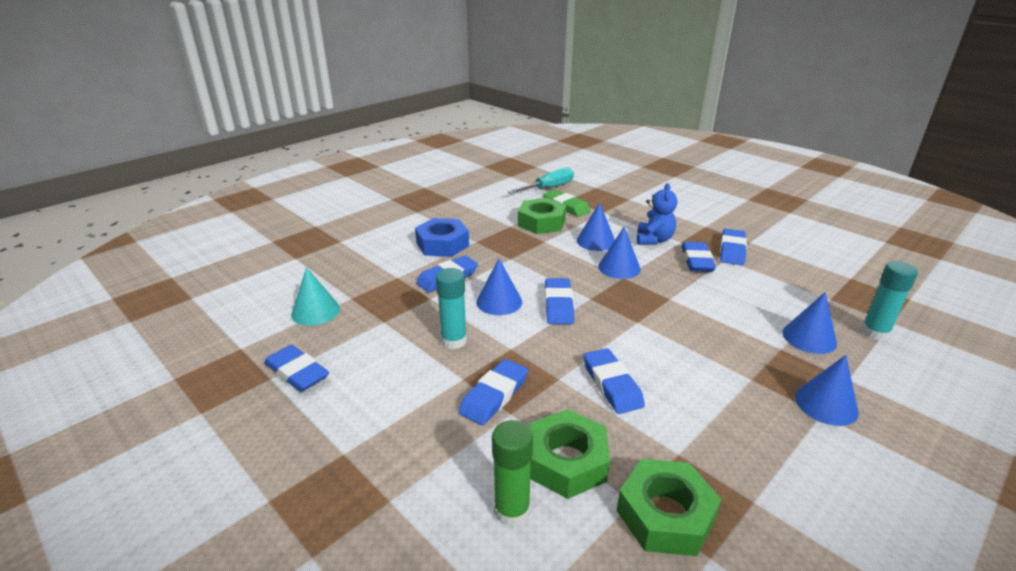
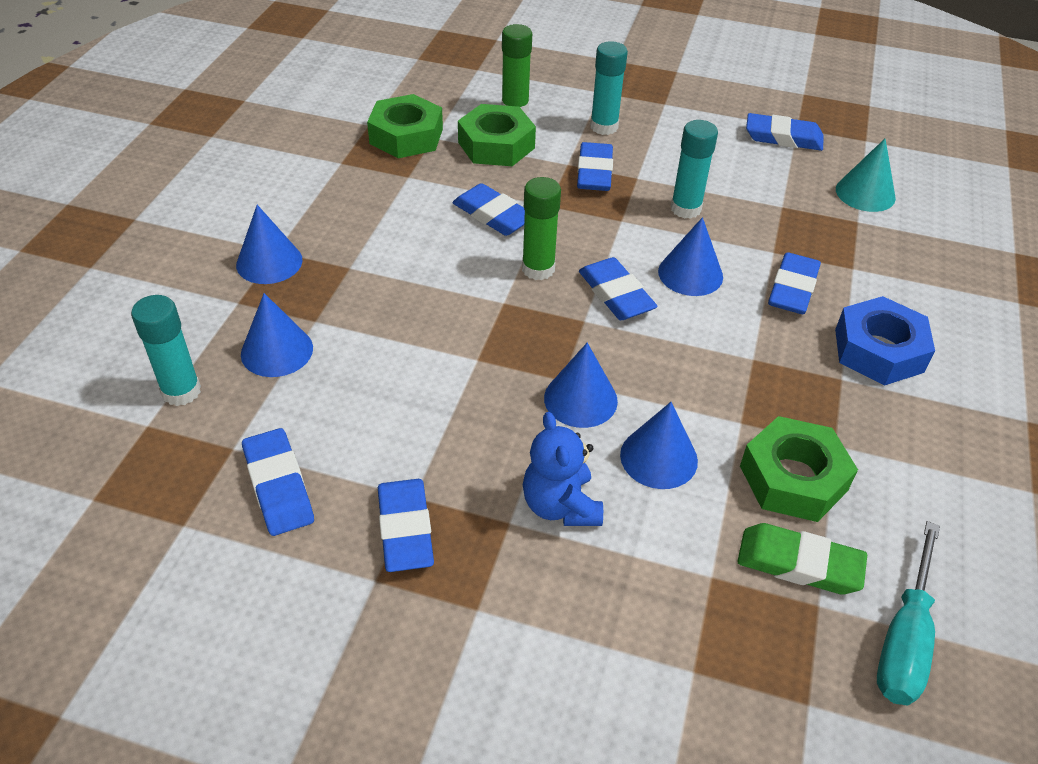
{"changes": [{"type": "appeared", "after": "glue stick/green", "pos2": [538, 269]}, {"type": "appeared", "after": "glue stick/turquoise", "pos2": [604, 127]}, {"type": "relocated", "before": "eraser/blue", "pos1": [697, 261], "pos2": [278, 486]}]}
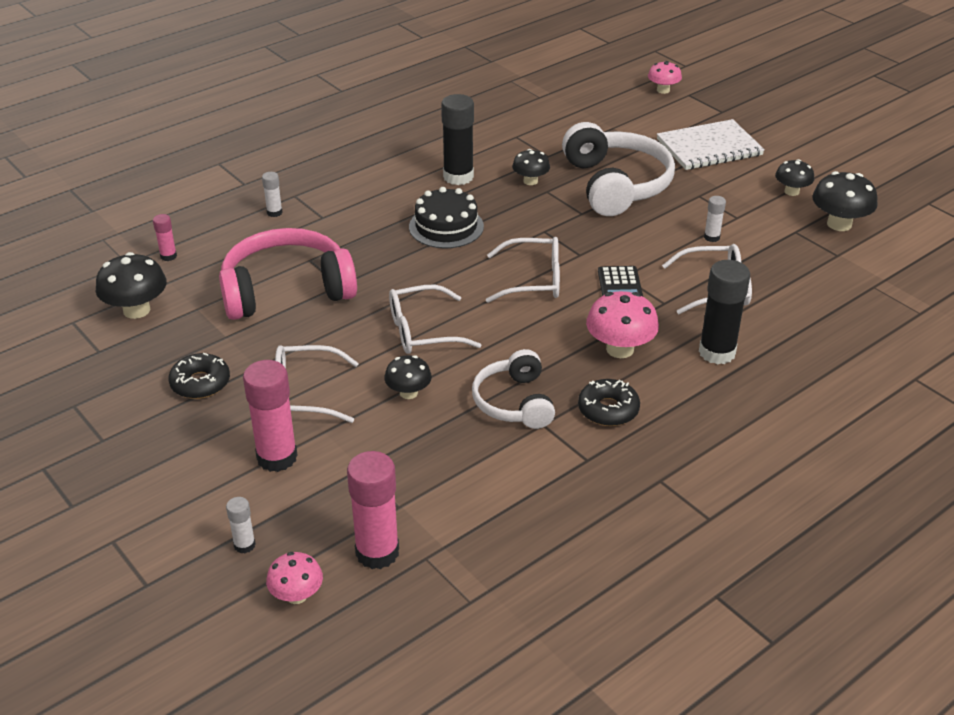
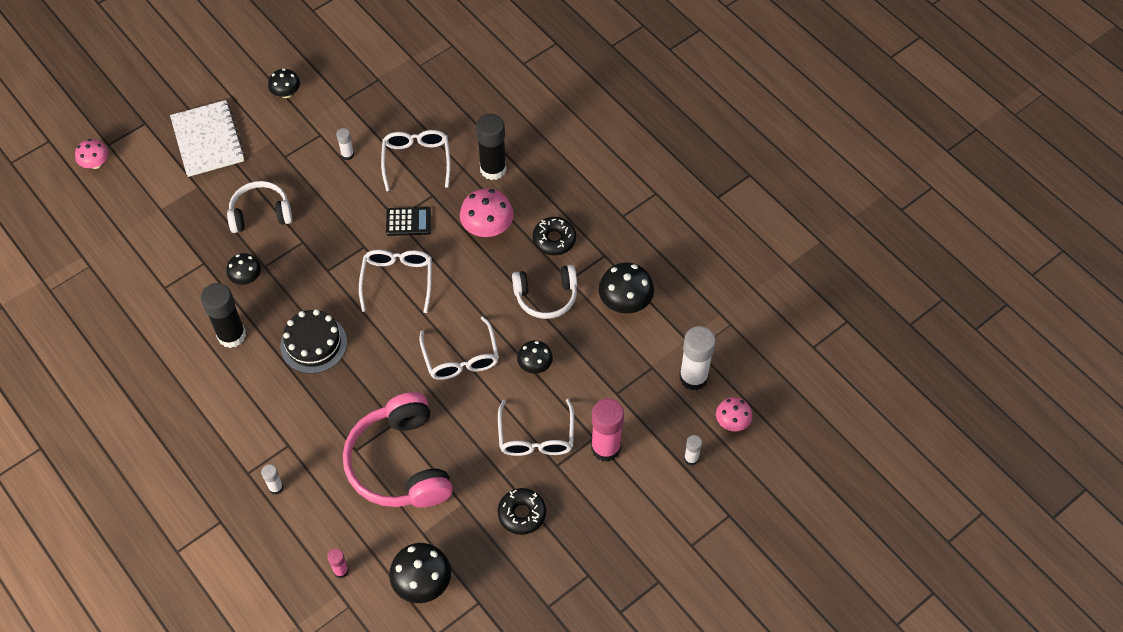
{"changes": [{"type": "relocated", "before": "mushroom/black", "pos1": [839, 224], "pos2": [625, 302]}, {"type": "colour", "before": "glue stick/pink", "after": "glue stick/white", "pos1": [377, 552], "pos2": [693, 377]}, {"type": "size", "before": "headphones/white", "pos1": [616, 185], "pos2": [260, 213], "scale": 0.61}]}
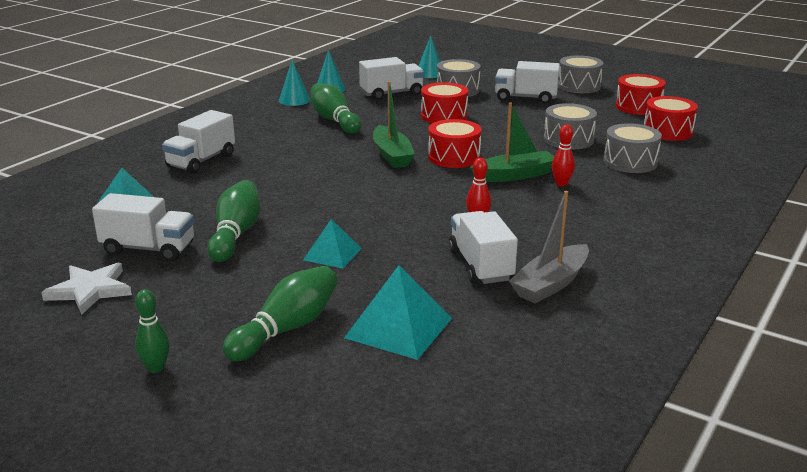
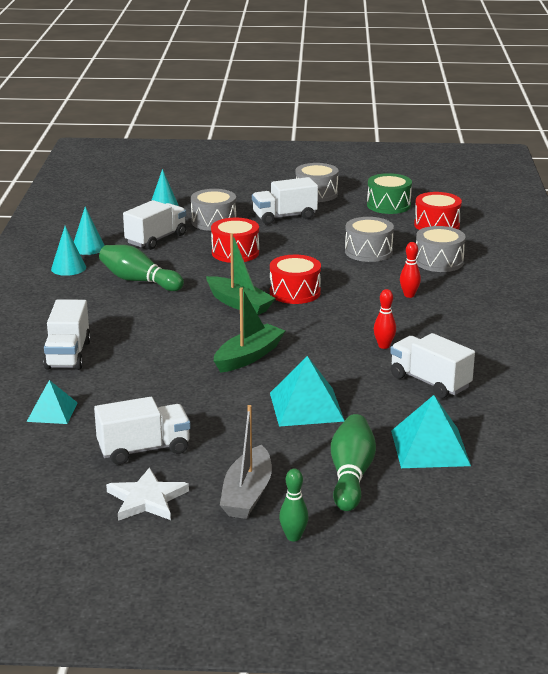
{"changes": [{"type": "missing", "before": "bowling pin/green", "pos1": [236, 234]}, {"type": "relocated", "before": "boat/green", "pos1": [514, 175], "pos2": [248, 356]}, {"type": "relocated", "before": "boat/grey", "pos1": [551, 284], "pos2": [247, 494]}, {"type": "colour", "before": "drum/red", "after": "drum/green", "pos1": [638, 107], "pos2": [388, 205]}, {"type": "size", "before": "pyramid/turquoise", "pos1": [332, 254], "pos2": [306, 406], "scale": 1.59}]}
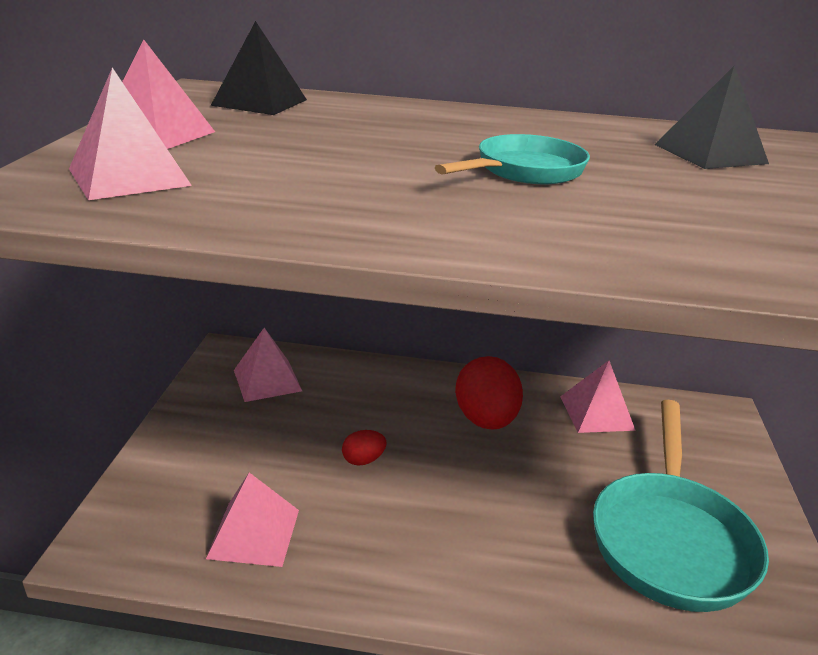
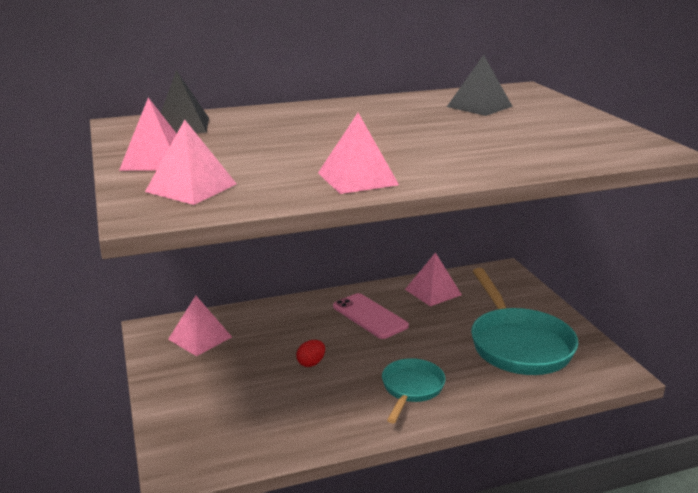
{"changes": [{"type": "relocated", "before": "pyramid/pink", "pos1": [254, 533], "pos2": [357, 178]}, {"type": "relocated", "before": "pan/turquoise", "pos1": [524, 171], "pos2": [411, 389]}, {"type": "exchanged", "before": "egg/red", "after": "phone/pink", "pos1": [485, 420], "pos2": [369, 316]}]}
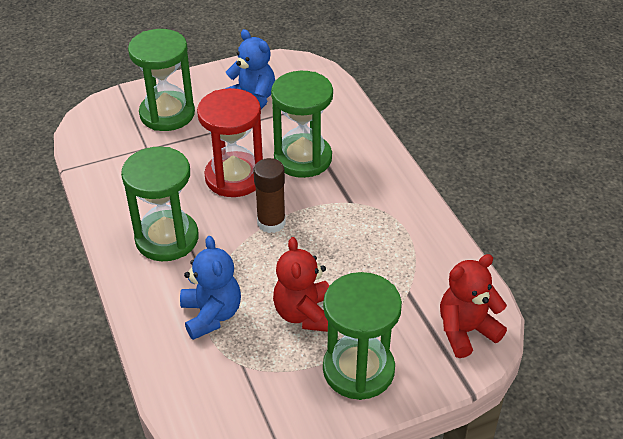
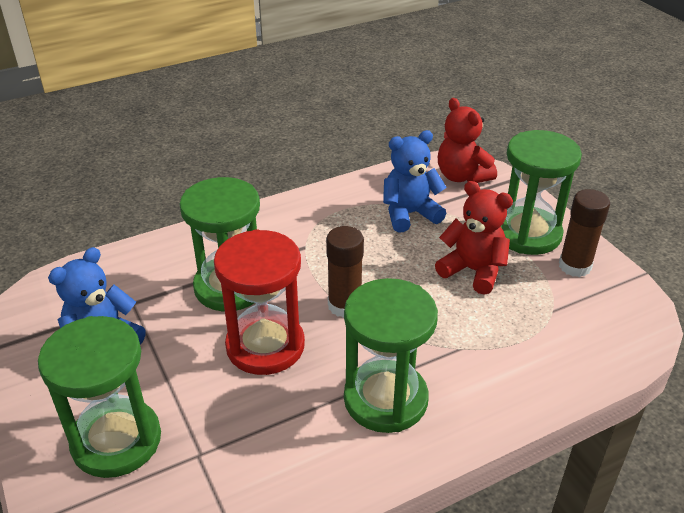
{"changes": [{"type": "appeared", "after": "glue stick/brown", "pos2": [575, 266]}, {"type": "relocated", "before": "teddy bear/blue", "pos1": [211, 315], "pos2": [409, 214]}, {"type": "spun", "before": "teddy bear/red", "pos1": [304, 314], "pos2": [473, 271], "turn": -135}]}
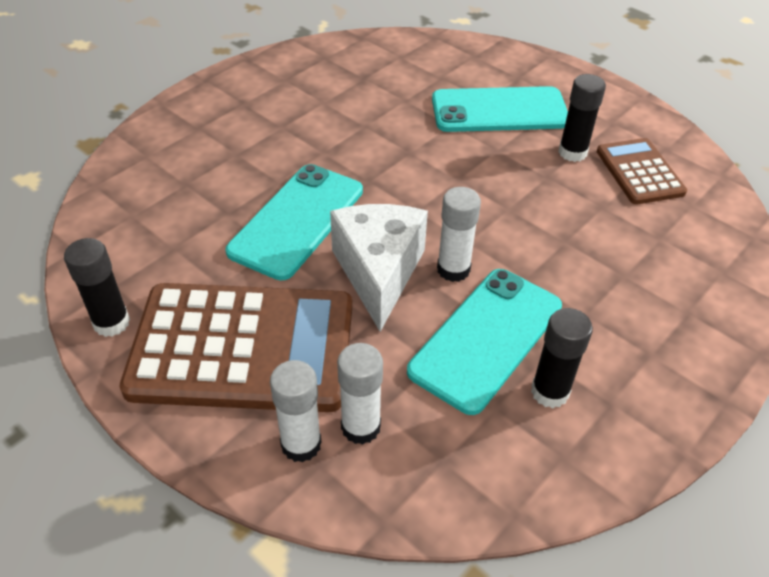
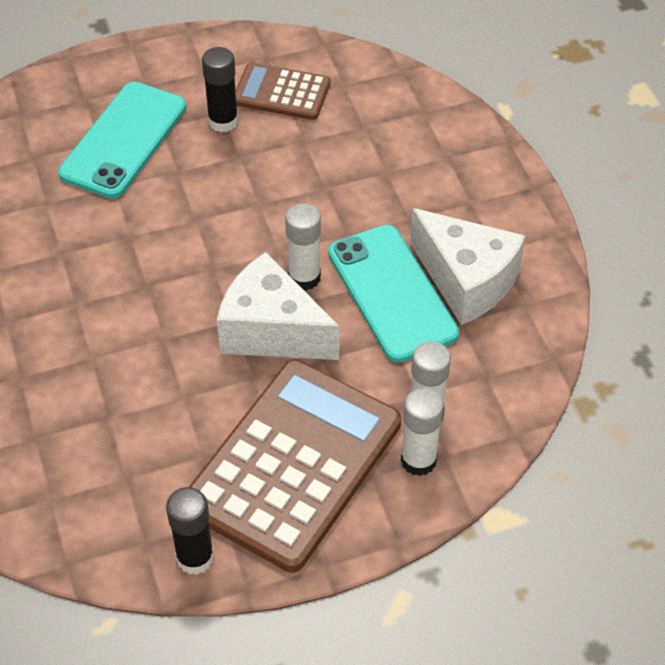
{"changes": [{"type": "missing", "before": "phone/turquoise", "pos1": [297, 221]}, {"type": "exchanged", "before": "glue stick/black", "after": "cheese/white", "pos1": [549, 392], "pos2": [466, 281]}]}
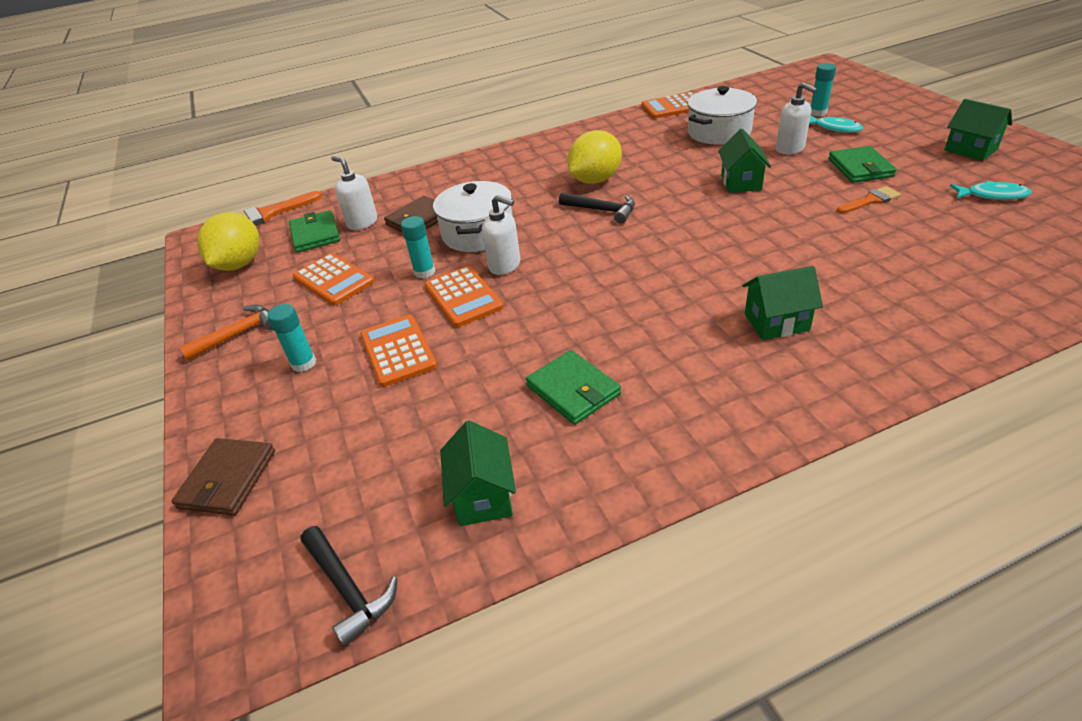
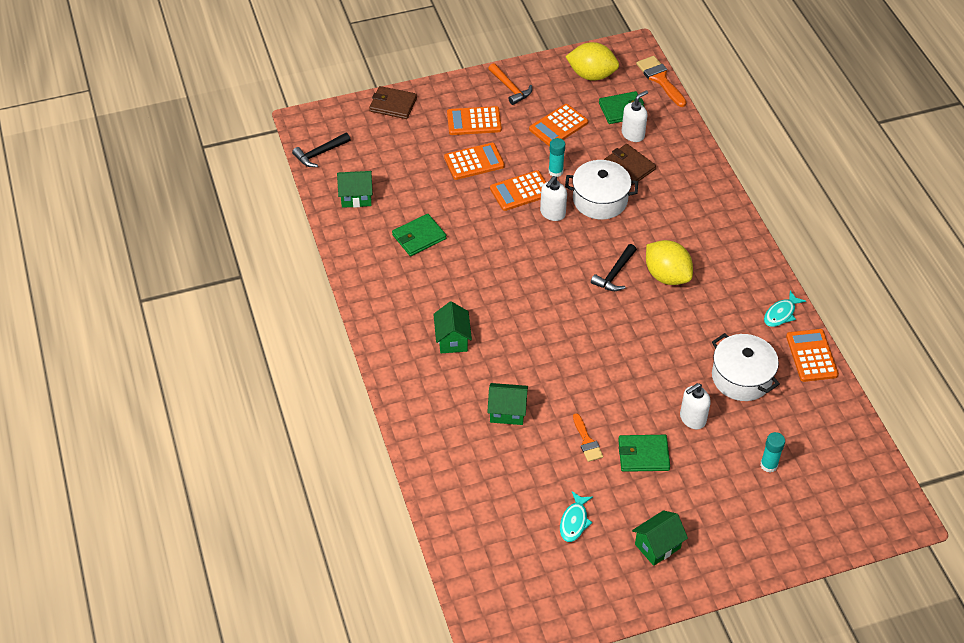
{"changes": [{"type": "relocated", "before": "house/green", "pos1": [741, 182], "pos2": [507, 412]}, {"type": "relocated", "before": "fish/turquoise", "pos1": [834, 128], "pos2": [781, 314]}, {"type": "exchanged", "before": "glue stick/turquoise", "after": "calculator/orange", "pos1": [303, 363], "pos2": [474, 121]}]}
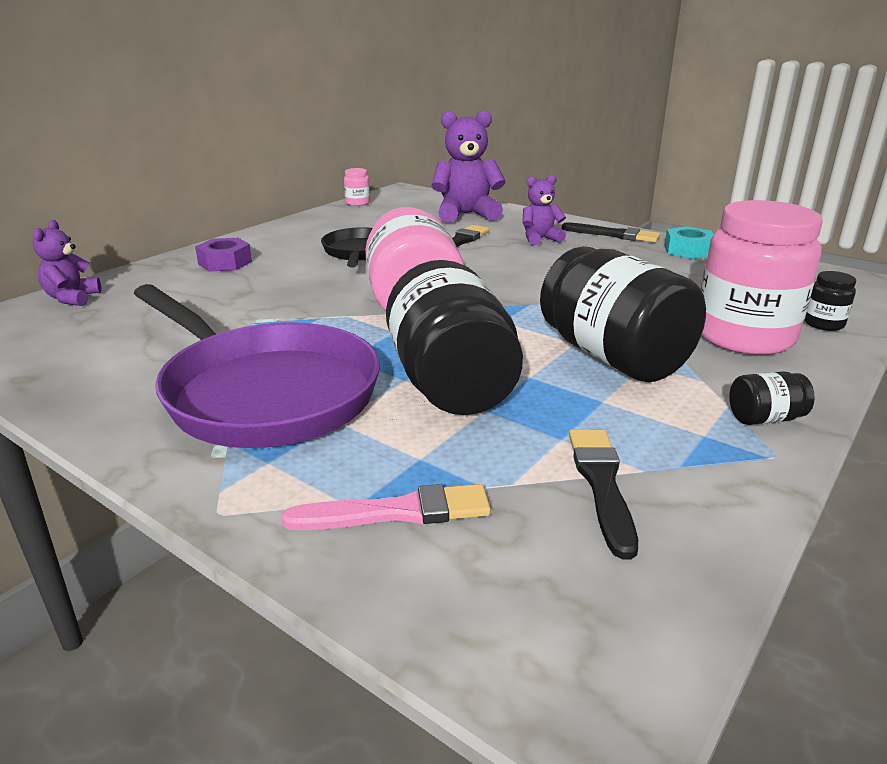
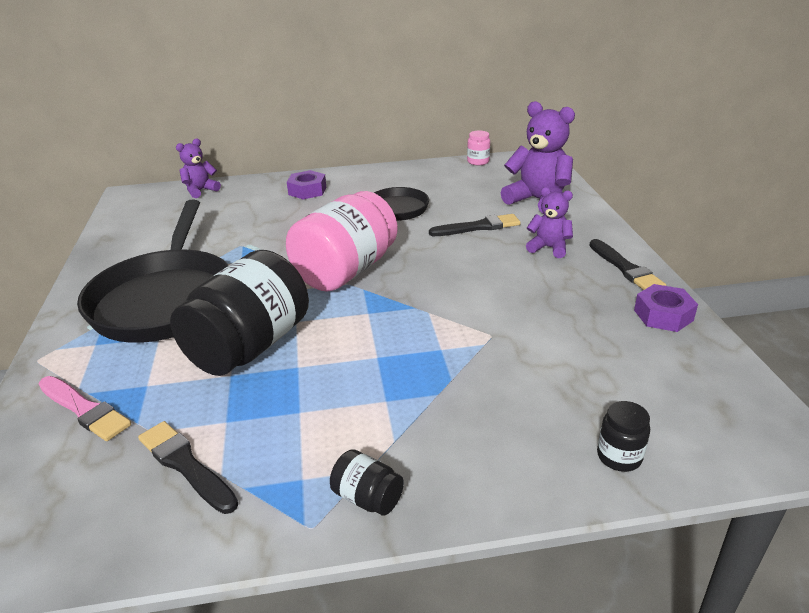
{"changes": [{"type": "missing", "before": "jar/black", "pos1": [613, 357]}, {"type": "missing", "before": "jar/pink", "pos1": [744, 337]}, {"type": "colour", "before": "pan/purple", "after": "pan/black", "pos1": [264, 392], "pos2": [165, 299]}, {"type": "colour", "before": "nut/turquoise", "after": "nut/purple", "pos1": [688, 250], "pos2": [663, 315]}, {"type": "spun", "before": "brush/black", "pos1": [601, 484], "pos2": [186, 465], "turn": -90}]}
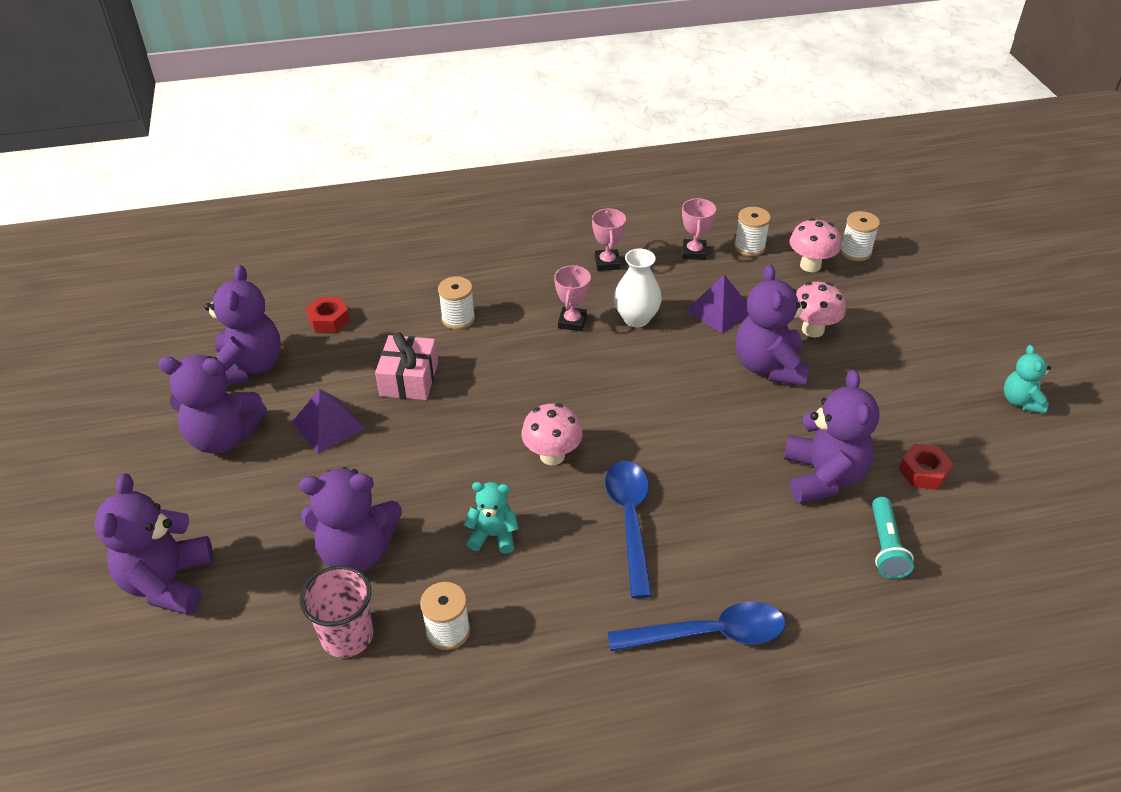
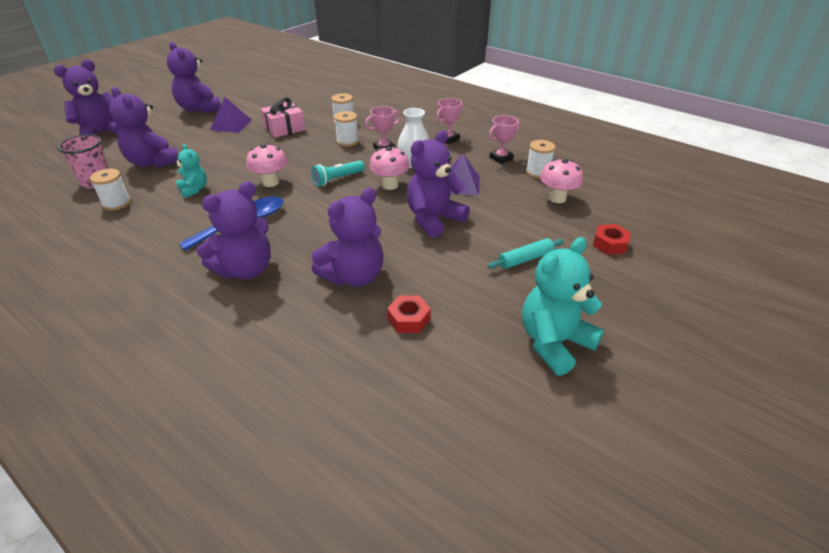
{"changes": [{"type": "missing", "before": "spoon/blue", "pos1": [709, 634]}, {"type": "appeared", "after": "rolling pin/turquoise", "pos2": [525, 259]}, {"type": "relocated", "before": "teddy bear/purple", "pos1": [249, 367], "pos2": [245, 270]}, {"type": "relocated", "before": "nut/red", "pos1": [329, 320], "pos2": [610, 244]}, {"type": "relocated", "before": "mushroom/pink", "pos1": [813, 329], "pos2": [390, 185]}, {"type": "relocated", "before": "spool/white", "pos1": [855, 252], "pos2": [347, 141]}, {"type": "relocated", "before": "flashlight/turquoise", "pos1": [885, 547], "pos2": [337, 179]}, {"type": "size", "before": "teddy bear/turquoise", "pos1": [1021, 401], "pos2": [554, 343], "scale": 1.79}]}
